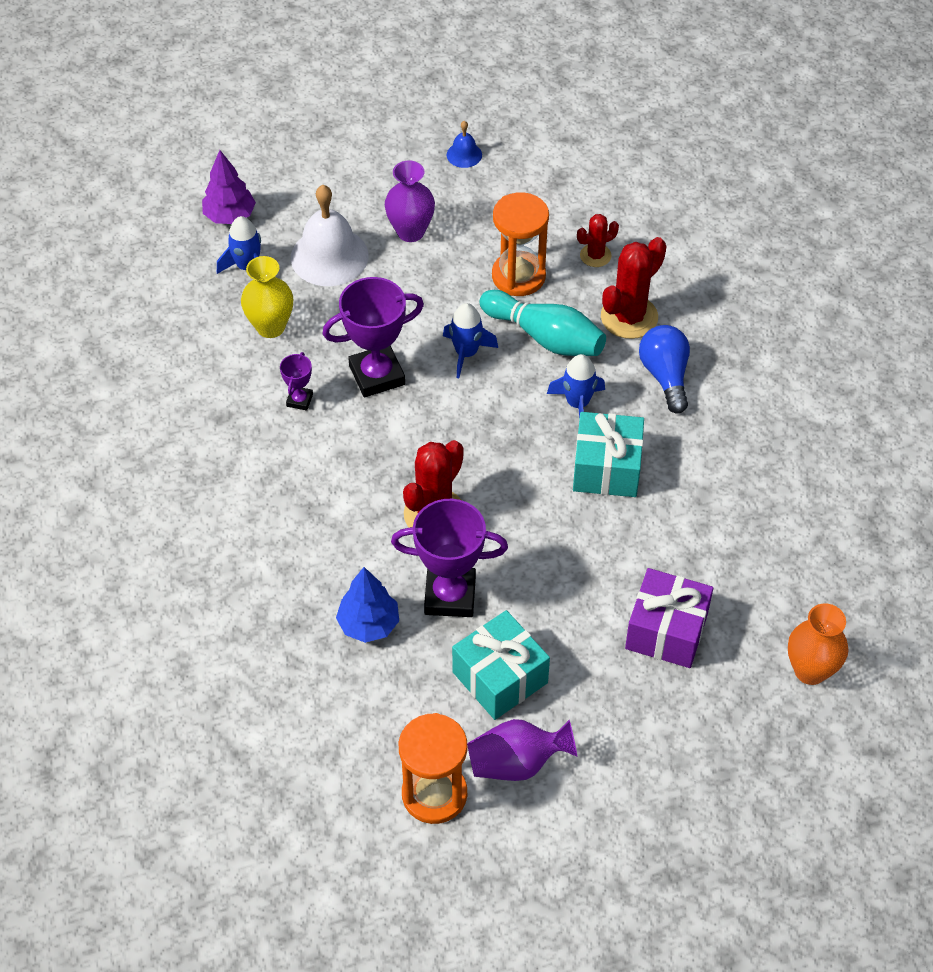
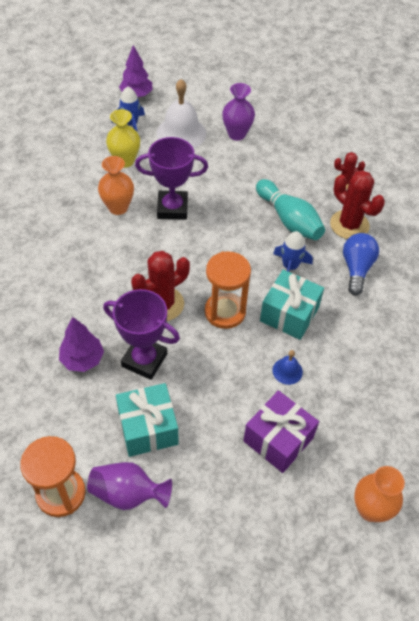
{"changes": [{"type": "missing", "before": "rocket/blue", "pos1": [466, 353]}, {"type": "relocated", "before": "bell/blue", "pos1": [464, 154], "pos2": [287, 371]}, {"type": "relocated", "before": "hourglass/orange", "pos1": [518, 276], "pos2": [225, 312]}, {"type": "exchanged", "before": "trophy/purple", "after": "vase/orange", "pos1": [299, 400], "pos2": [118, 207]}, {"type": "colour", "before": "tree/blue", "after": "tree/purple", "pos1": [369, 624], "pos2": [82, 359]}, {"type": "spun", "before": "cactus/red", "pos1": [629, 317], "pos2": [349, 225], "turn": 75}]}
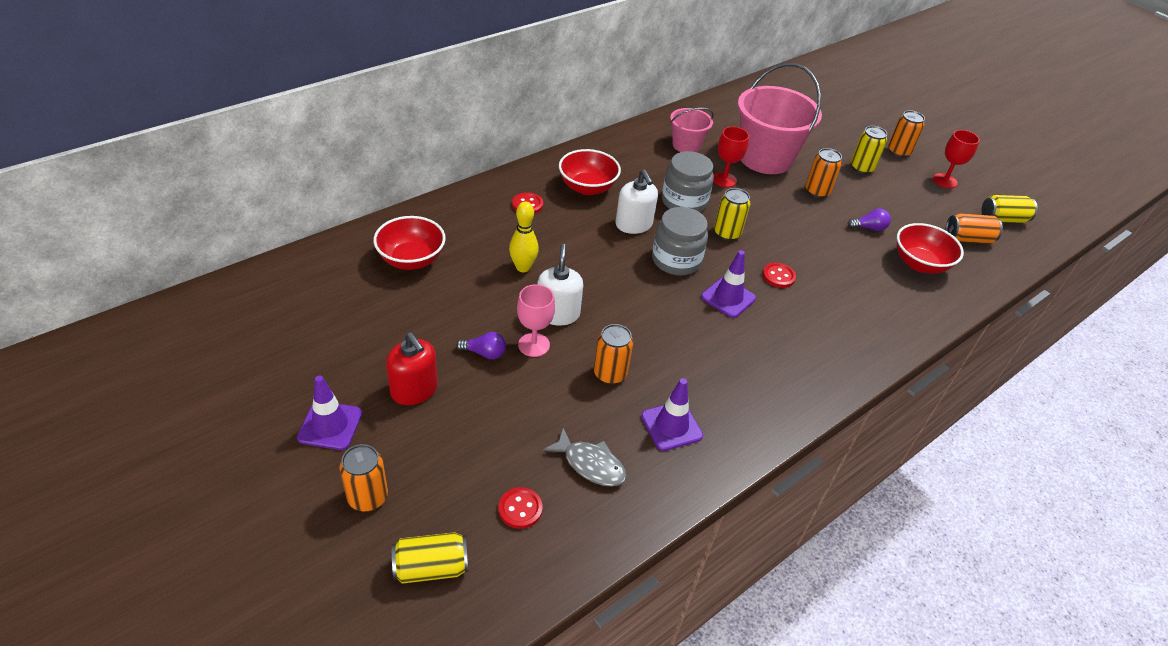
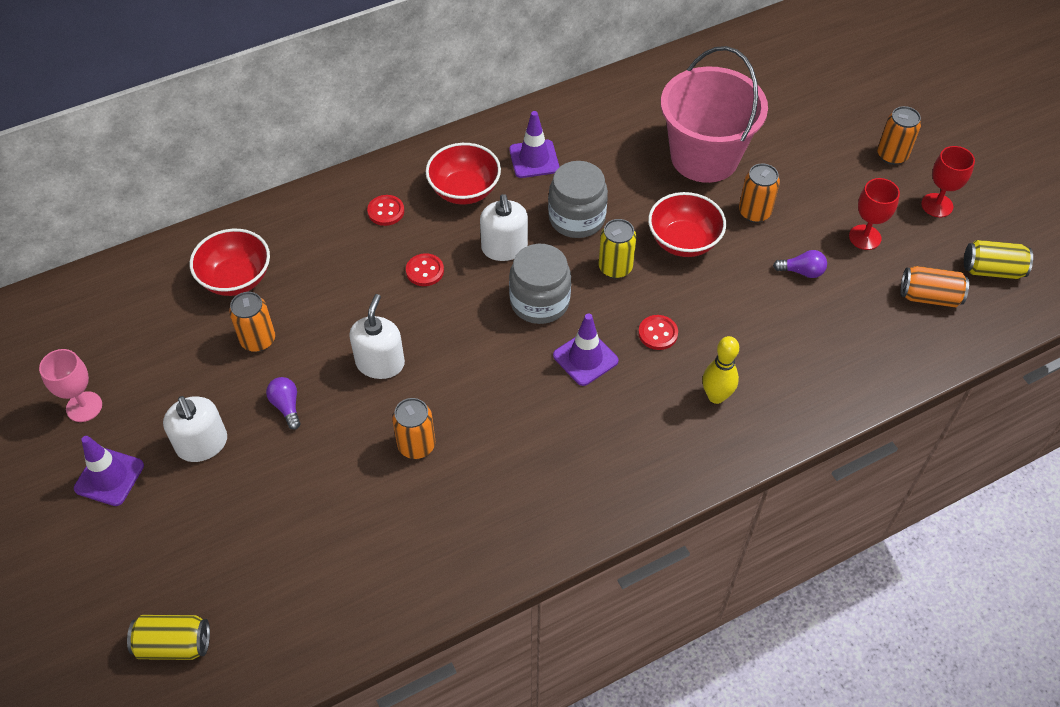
{"changes": [{"type": "missing", "before": "fish/grey", "pos1": [590, 464]}, {"type": "missing", "before": "bucket/pink", "pos1": [686, 145]}, {"type": "missing", "before": "can/yellow", "pos1": [862, 168]}, {"type": "relocated", "before": "can/orange", "pos1": [368, 497], "pos2": [258, 340]}, {"type": "relocated", "before": "button/red", "pos1": [520, 509], "pos2": [425, 271]}, {"type": "relocated", "before": "bowling pin/yellow", "pos1": [523, 267], "pos2": [716, 396]}, {"type": "relocated", "before": "goblet/pink", "pos1": [534, 345], "pos2": [84, 407]}, {"type": "relocated", "before": "traffic cone/purple", "pos1": [671, 426], "pos2": [534, 159]}, {"type": "relocated", "before": "goblet/red", "pos1": [724, 180], "pos2": [865, 237]}, {"type": "relocated", "before": "bowl/red", "pos1": [920, 264], "pos2": [683, 241]}, {"type": "colour", "before": "soap dispenser/red", "after": "soap dispenser/white", "pos1": [414, 390], "pos2": [202, 444]}, {"type": "spun", "before": "light bulb/purple", "pos1": [484, 353], "pos2": [286, 406], "turn": -135}]}
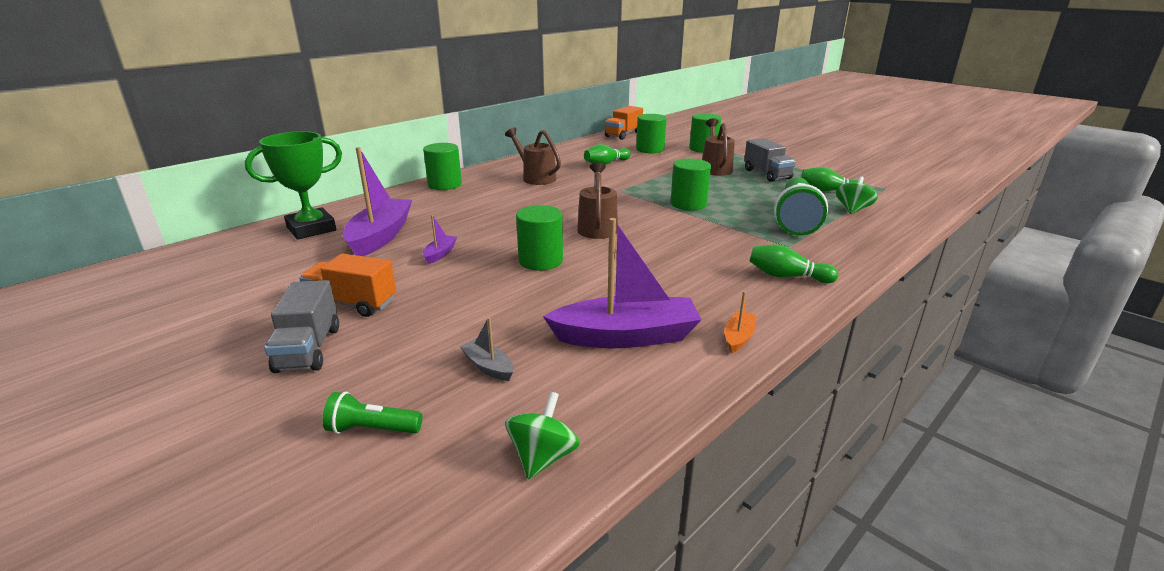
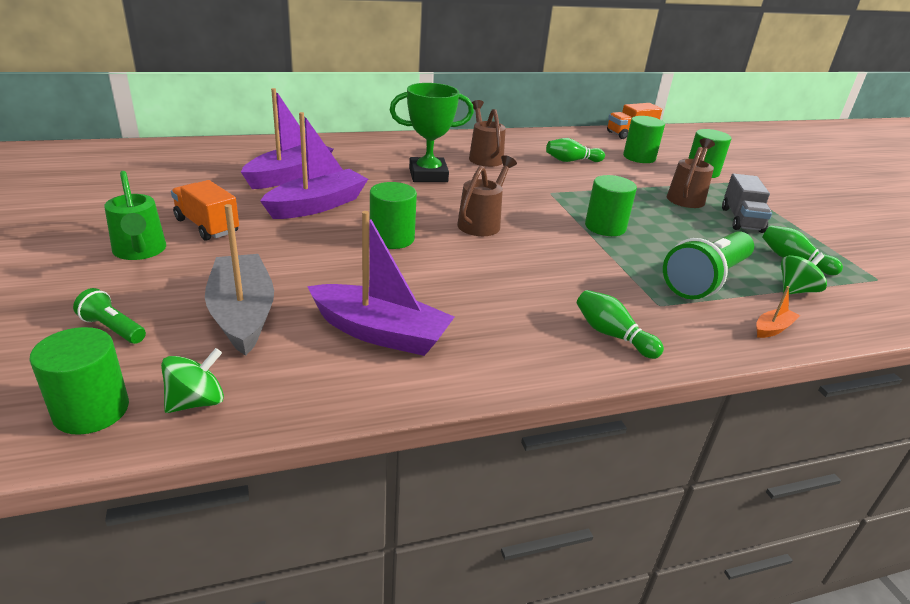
{"changes": [{"type": "relocated", "before": "trophy/green", "pos1": [311, 229], "pos2": [428, 175]}, {"type": "relocated", "before": "cylinder/green", "pos1": [445, 185], "pos2": [91, 410]}, {"type": "relocated", "before": "boat/orange", "pos1": [738, 337], "pos2": [772, 329]}, {"type": "exchanged", "before": "truck/grey", "after": "watering can/green", "pos1": [308, 349], "pos2": [140, 251]}, {"type": "size", "before": "boat/purple", "pos1": [440, 254], "pos2": [317, 205], "scale": 2.25}, {"type": "size", "before": "boat/grey", "pos1": [488, 367], "pos2": [242, 314], "scale": 2.25}]}
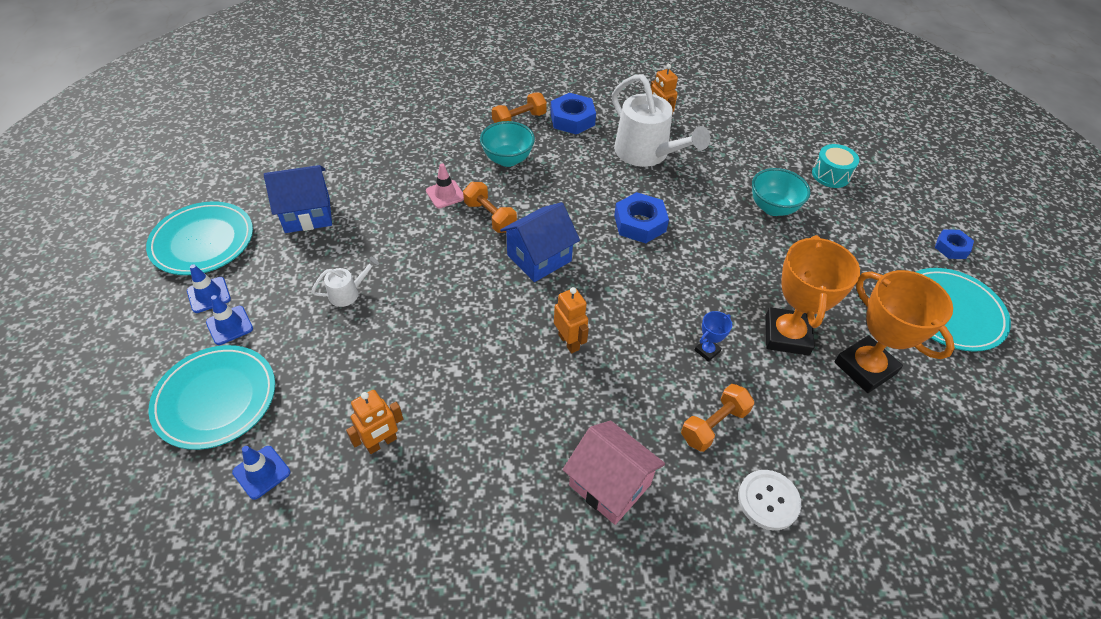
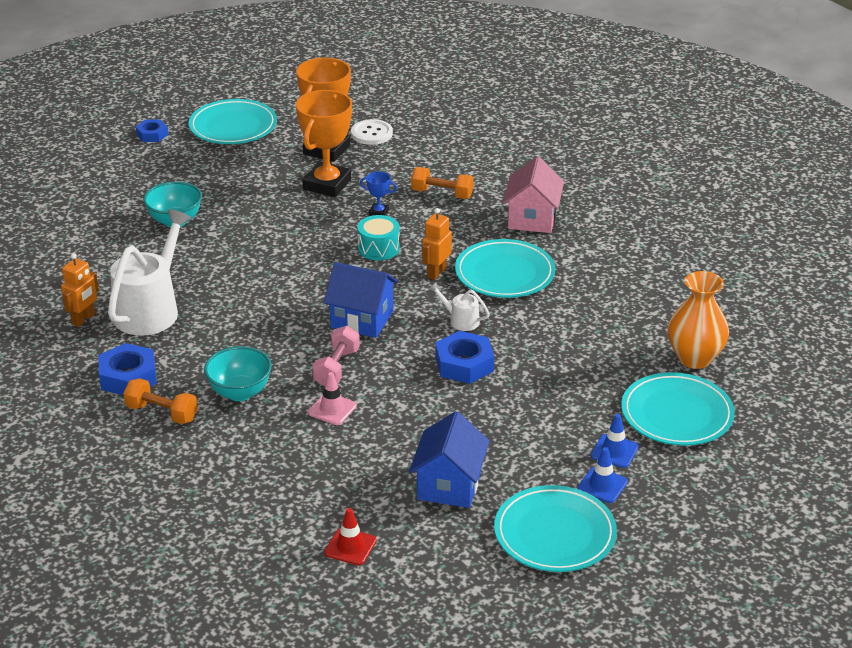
{"changes": [{"type": "missing", "before": "robot/orange", "pos1": [381, 443]}, {"type": "appeared", "after": "traffic cone/red", "pos2": [350, 547]}, {"type": "appeared", "after": "plate/turquoise", "pos2": [504, 273]}, {"type": "relocated", "before": "watering can/white", "pos1": [348, 293], "pos2": [460, 320]}, {"type": "relocated", "before": "nut/blue", "pos1": [640, 223], "pos2": [464, 364]}, {"type": "relocated", "before": "button/white", "pos1": [768, 500], "pos2": [371, 133]}, {"type": "relocated", "before": "drum/turquoise", "pos1": [831, 175], "pos2": [378, 248]}, {"type": "exchanged", "before": "traffic cone/blue", "after": "vase/orange", "pos1": [261, 472], "pos2": [694, 358]}, {"type": "colour", "before": "dumbbell/orange", "after": "dumbbell/pink", "pos1": [490, 216], "pos2": [336, 368]}, {"type": "spun", "before": "house/blue", "pos1": [307, 214], "pos2": [449, 485], "turn": 60}, {"type": "spun", "before": "trophy/orange", "pos1": [786, 335], "pos2": [327, 184], "turn": -45}]}
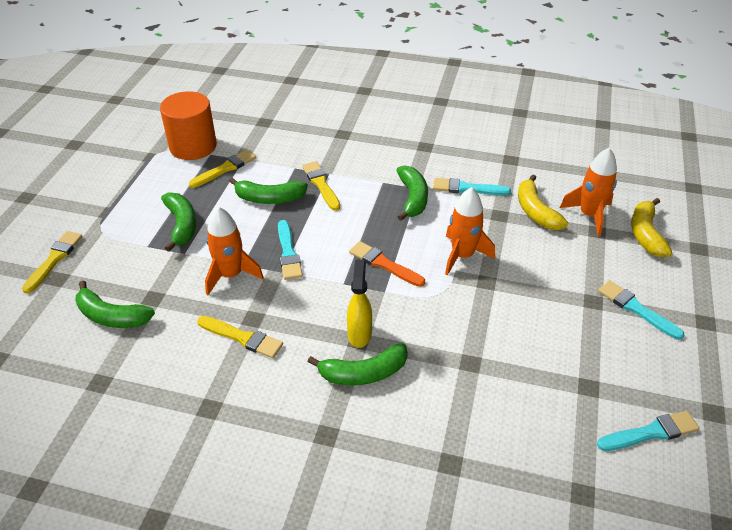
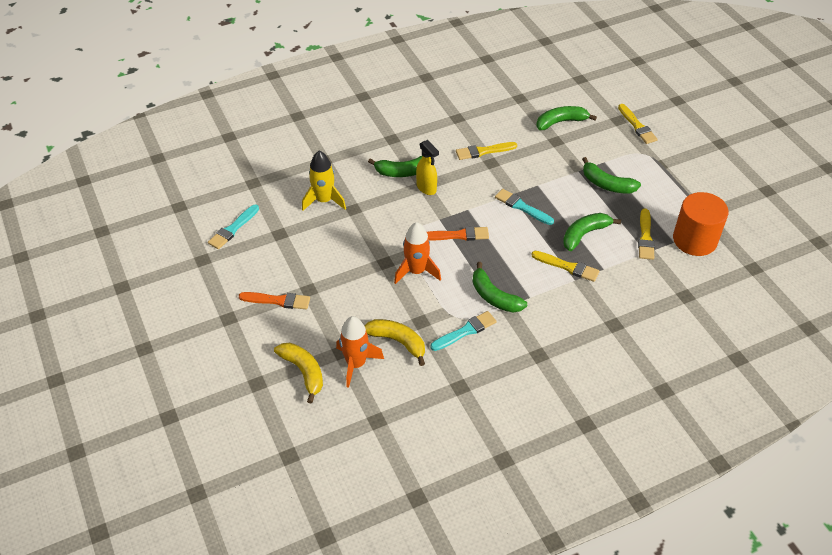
{"changes": [{"type": "missing", "before": "rocket/orange", "pos1": [231, 275]}, {"type": "appeared", "after": "rocket/yellow", "pos2": [324, 200]}, {"type": "colour", "before": "brush/turquoise", "after": "brush/orange", "pos1": [636, 309], "pos2": [278, 300]}, {"type": "spun", "before": "banana/green", "pos1": [363, 373], "pos2": [403, 172], "turn": -135}]}
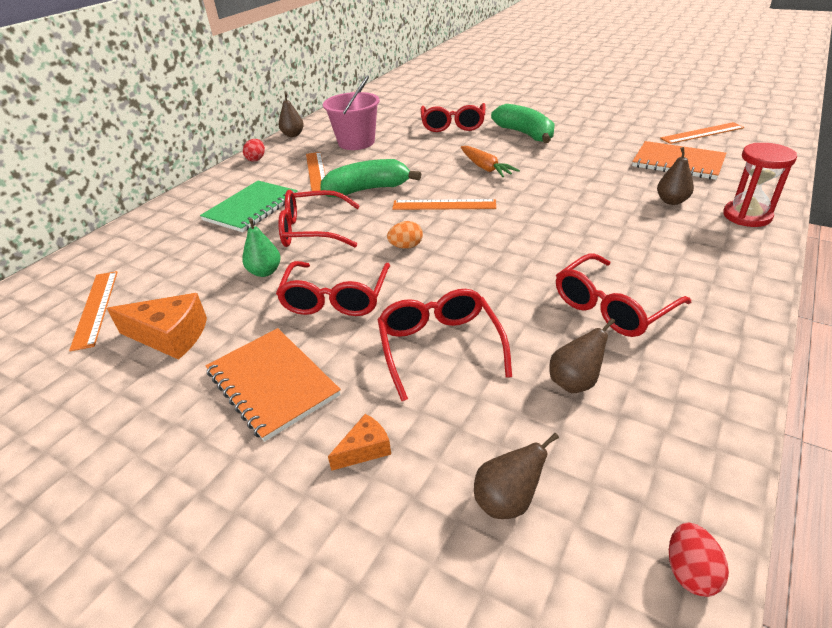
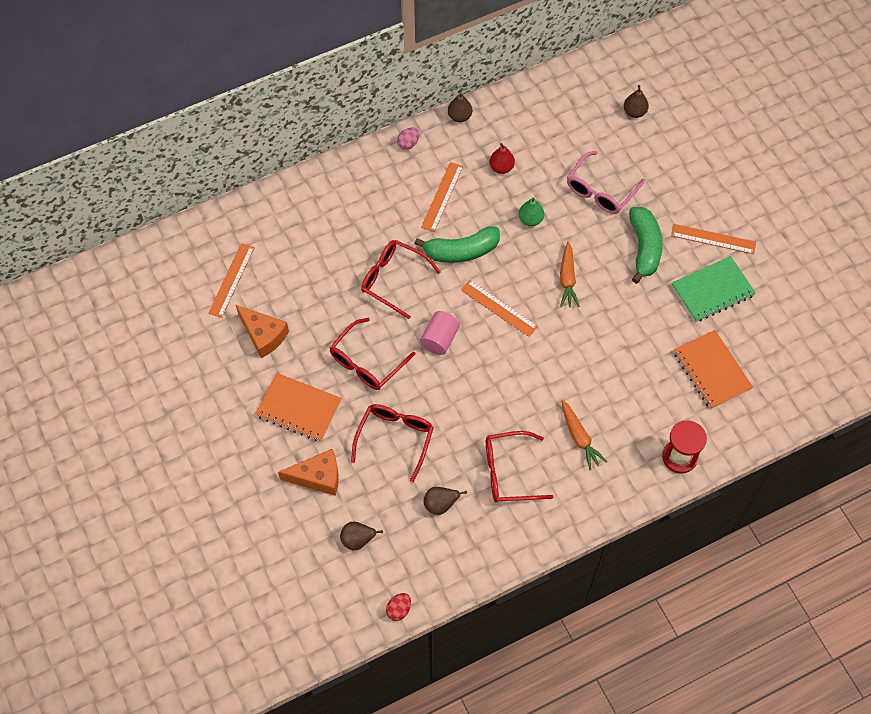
{"changes": [{"type": "appeared", "after": "carrot/orange", "pos2": [579, 438]}, {"type": "relocated", "before": "notebook/green", "pos1": [251, 208], "pos2": [712, 290]}, {"type": "relocated", "before": "pear/green", "pos1": [265, 272], "pos2": [530, 219]}, {"type": "relocated", "before": "pear/brown", "pos1": [671, 201], "pos2": [634, 112]}, {"type": "relocated", "before": "ruler/orange", "pos1": [702, 133], "pos2": [713, 239]}, {"type": "exchanged", "before": "bucket/pink", "after": "pear/red", "pos1": [356, 142], "pos2": [501, 167]}, {"type": "exchanged", "before": "egg/orange", "after": "cylinder/pink", "pos1": [406, 246], "pos2": [440, 339]}, {"type": "colour", "before": "egg/red", "after": "egg/pink", "pos1": [256, 159], "pos2": [408, 143]}, {"type": "colour", "before": "glasses/red", "after": "glasses/pink", "pos1": [453, 125], "pos2": [600, 191]}, {"type": "spun", "before": "notebook/orange", "pos1": [272, 383], "pos2": [299, 408], "turn": -60}, {"type": "spun", "before": "banana/green", "pos1": [367, 190], "pos2": [461, 251], "turn": 150}, {"type": "size", "before": "cheese/orange", "pos1": [365, 449], "pos2": [318, 477], "scale": 1.84}]}
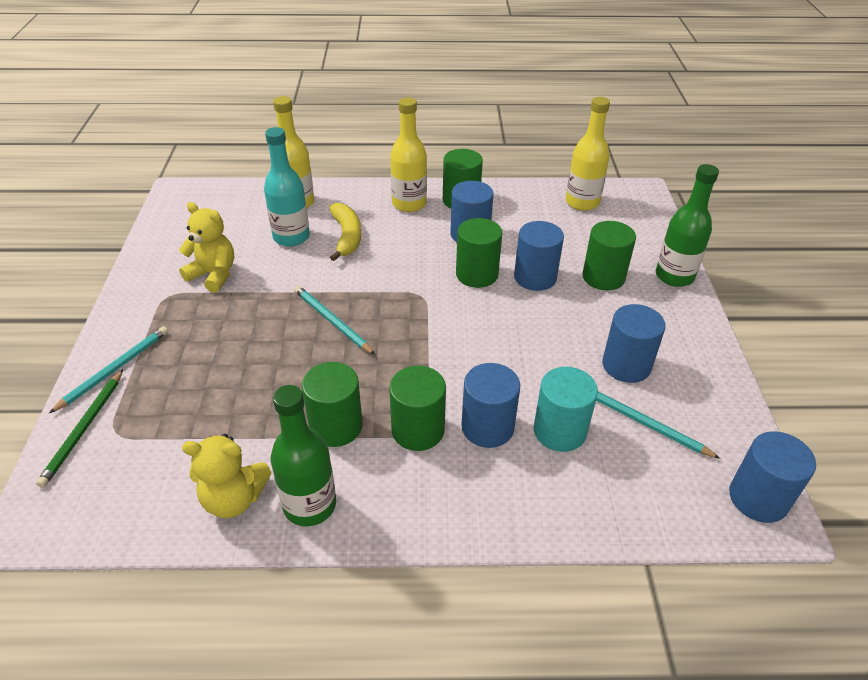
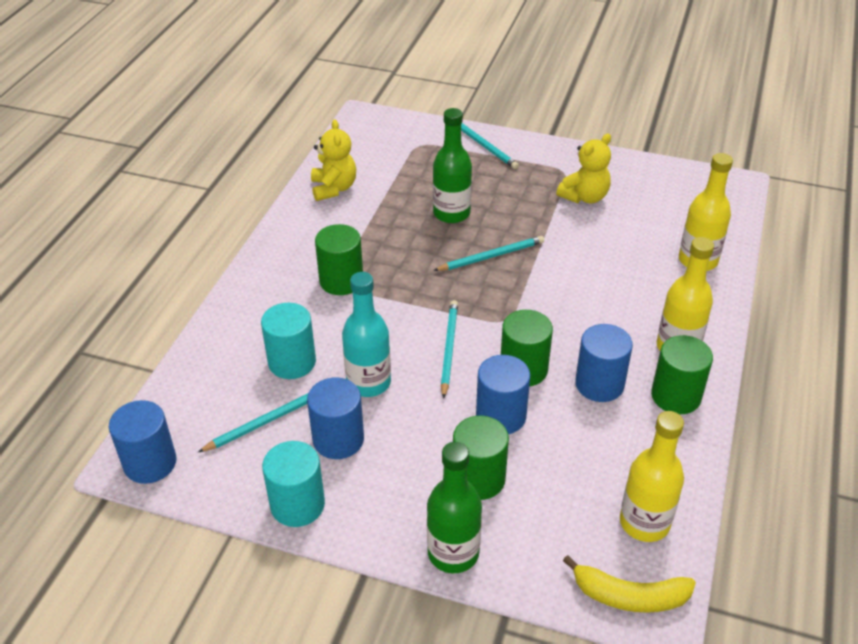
{"changes": [{"type": "missing", "before": "pencil/green", "pos1": [84, 429]}, {"type": "missing", "before": "cylinder/green", "pos1": [336, 426]}, {"type": "missing", "before": "cylinder/blue", "pos1": [487, 427]}, {"type": "appeared", "after": "cylinder/turquoise", "pos2": [297, 504]}, {"type": "appeared", "after": "pencil/turquoise", "pos2": [449, 348]}, {"type": "relocated", "before": "bottle/turquoise", "pos1": [291, 237], "pos2": [368, 382]}, {"type": "relocated", "before": "bottle/green", "pos1": [310, 505], "pos2": [451, 213]}, {"type": "relocated", "before": "banana/yellow", "pos1": [346, 236], "pos2": [629, 596]}, {"type": "spun", "before": "teddy bear/yellow", "pos1": [234, 499], "pos2": [334, 188], "turn": 150}]}
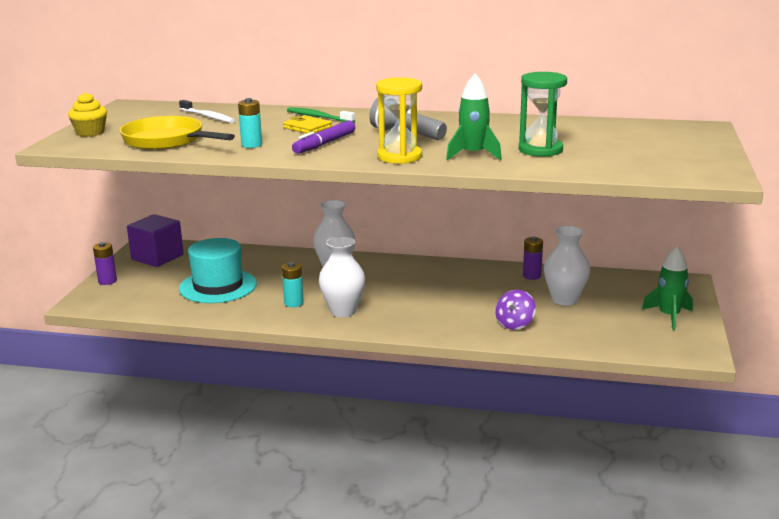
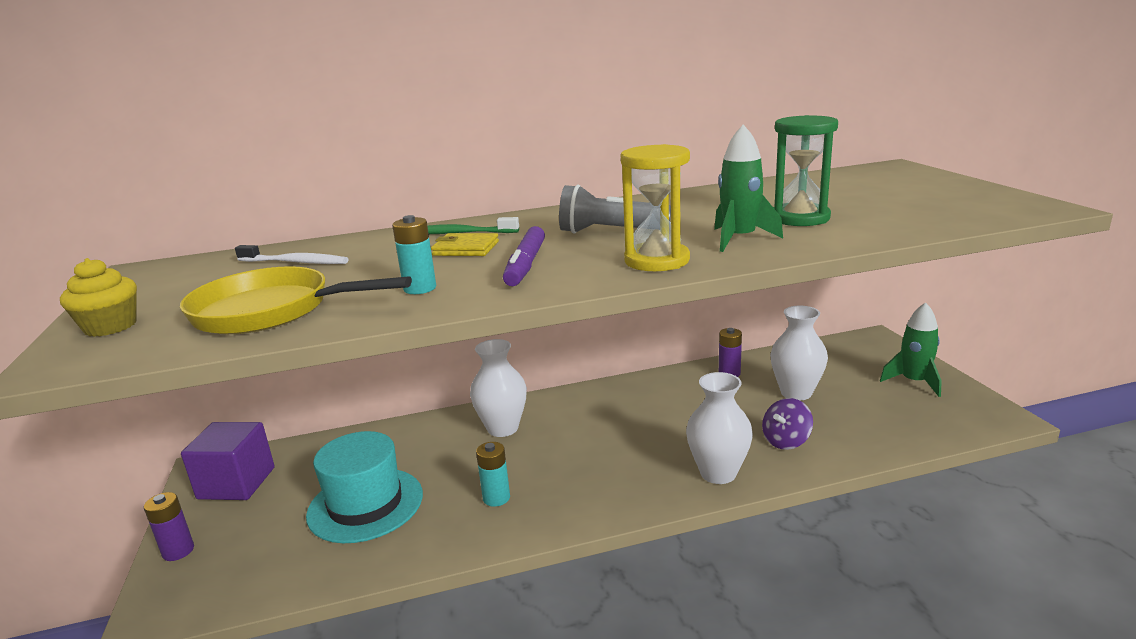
{"changes": [{"type": "relocated", "before": "vase/white", "pos1": [343, 311], "pos2": [718, 473]}, {"type": "spun", "before": "spinning top/purple", "pos1": [514, 324], "pos2": [786, 441], "turn": 45}]}
